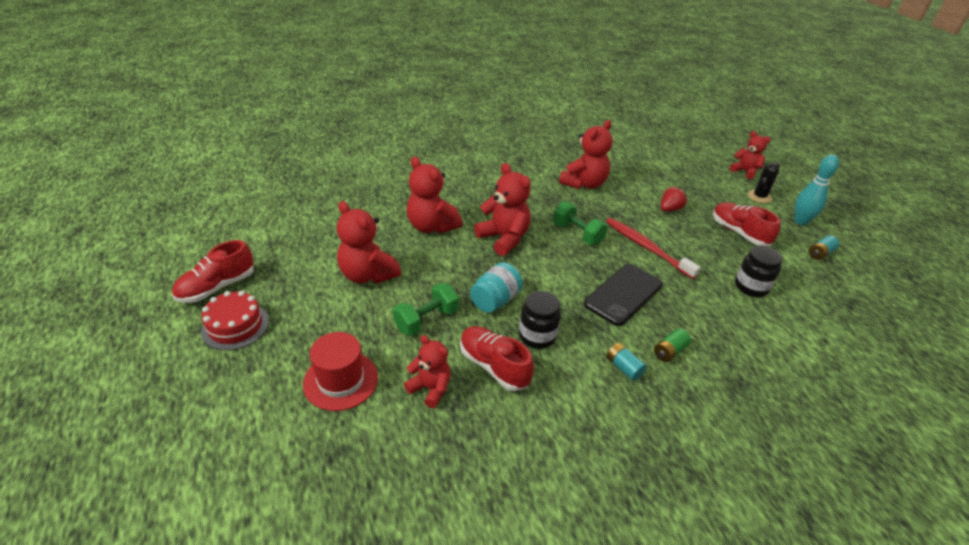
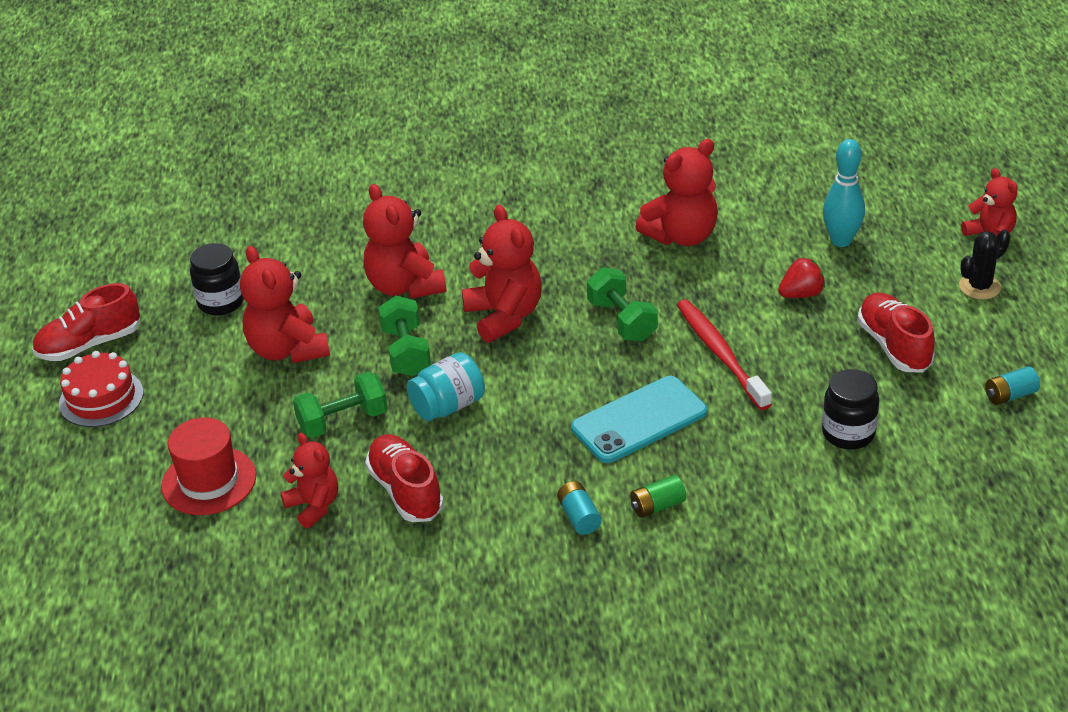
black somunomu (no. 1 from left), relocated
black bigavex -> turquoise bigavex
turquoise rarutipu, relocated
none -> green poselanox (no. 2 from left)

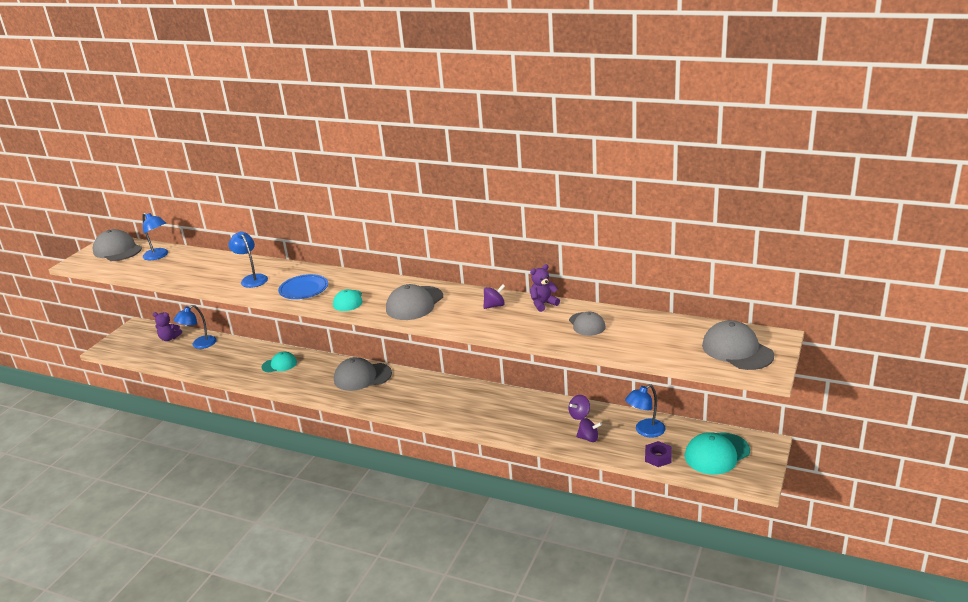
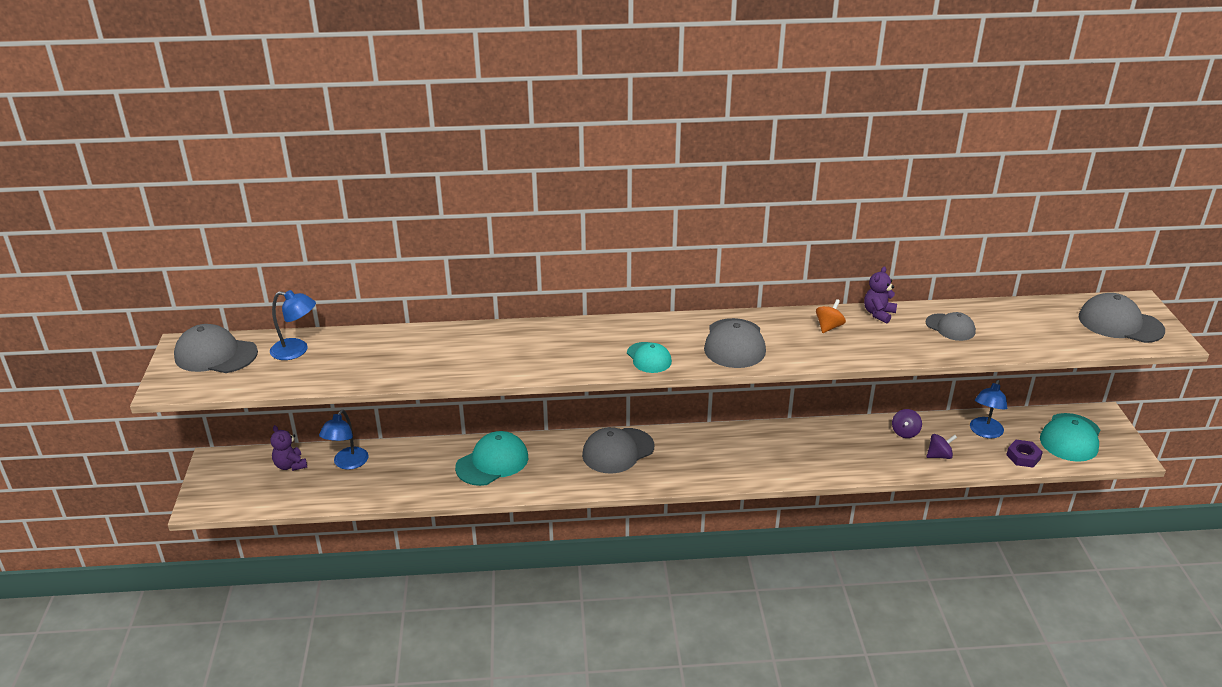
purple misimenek (no. 1 from left), 75 degrees clockwise
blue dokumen (no. 3 from left) -> none
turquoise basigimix (no. 1 from left), x1.61
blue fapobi -> none
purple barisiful (no. 1 from left) -> orange barisiful

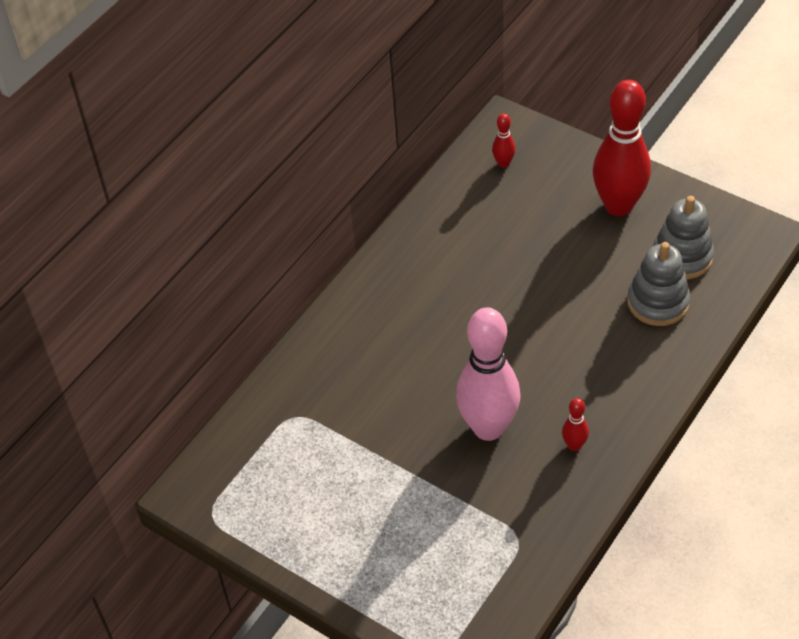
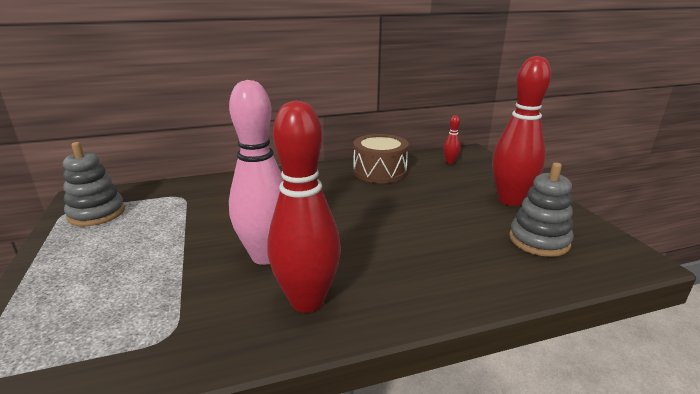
red rarutipu (no. 2 from left in the first image) -> red rarutipu (no. 1 from left), x2.39
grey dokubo (no. 1 from left), relocated
none -> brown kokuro

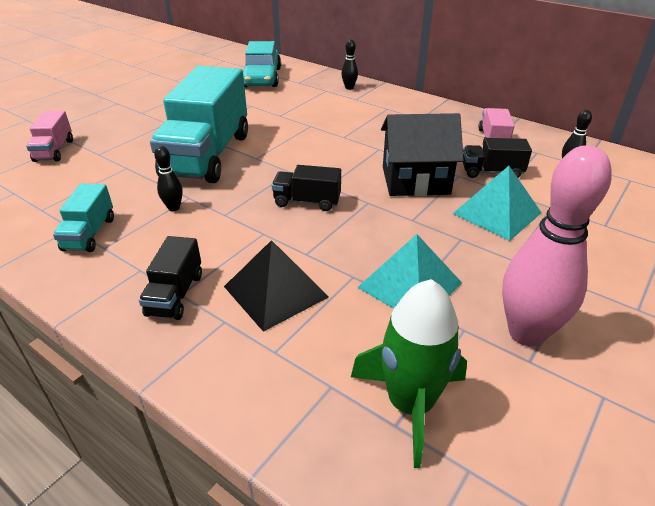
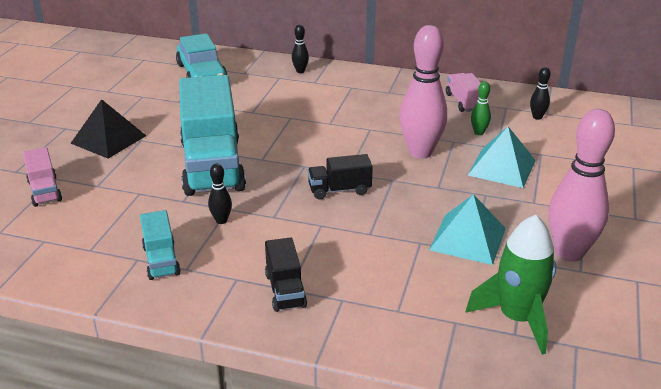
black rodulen, relocated
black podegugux -> pink rarutipu (no. 1 from left)
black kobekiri (no. 3 from left) -> green rarutipu

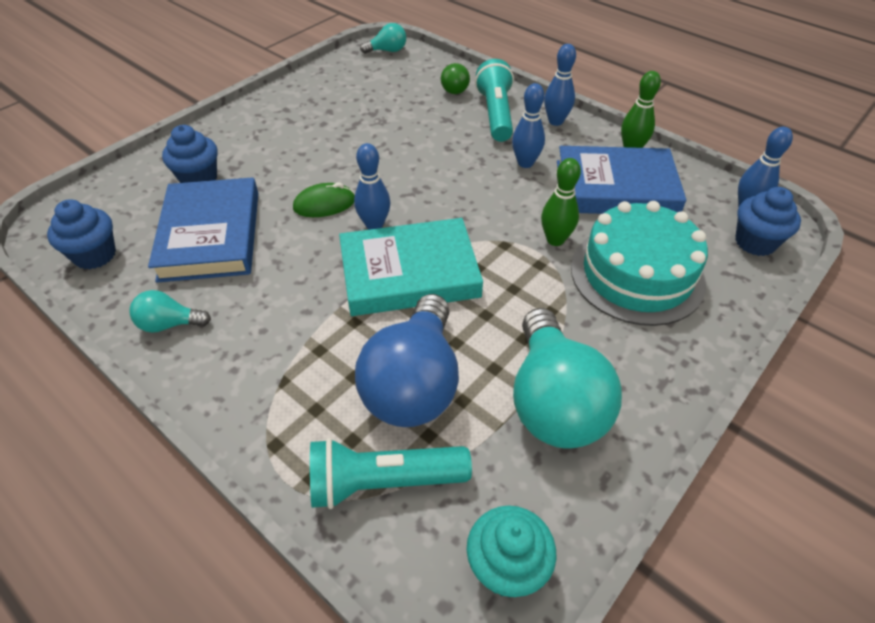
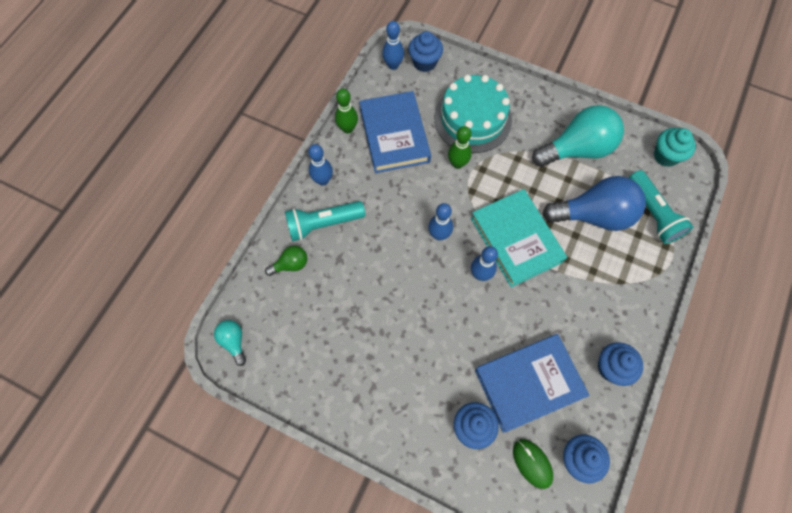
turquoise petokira (no. 1 from left) -> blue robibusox (no. 4 from left)
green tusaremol, relocated
blue rarutipu (no. 2 from left in the first image) -> blue rarutipu (no. 3 from left), relocated

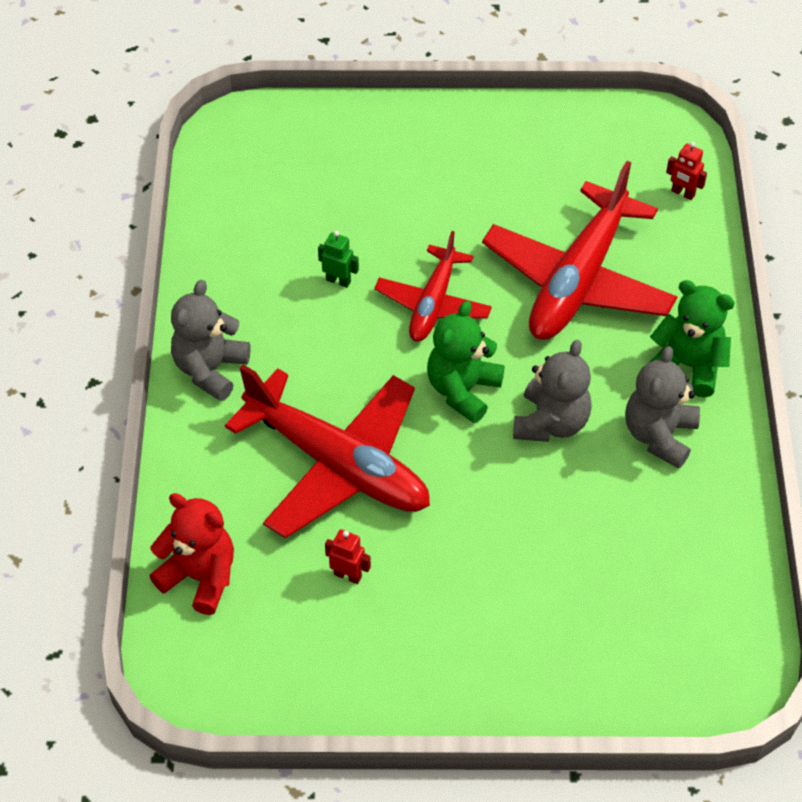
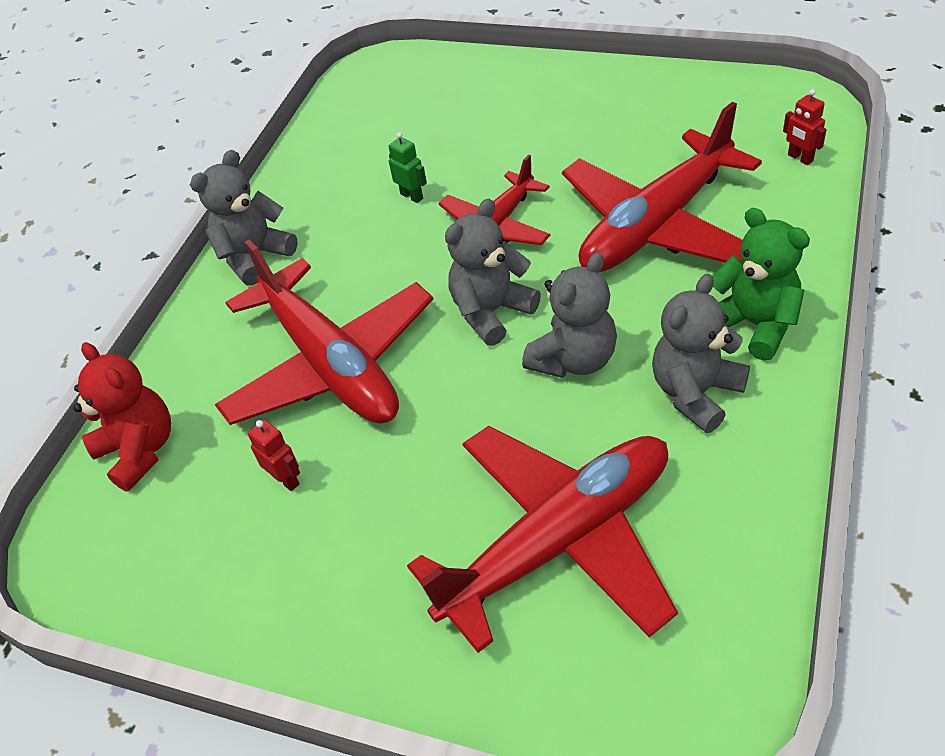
green misimenek (no. 1 from left) -> grey misimenek (no. 2 from left)
none -> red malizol (no. 3 from left)

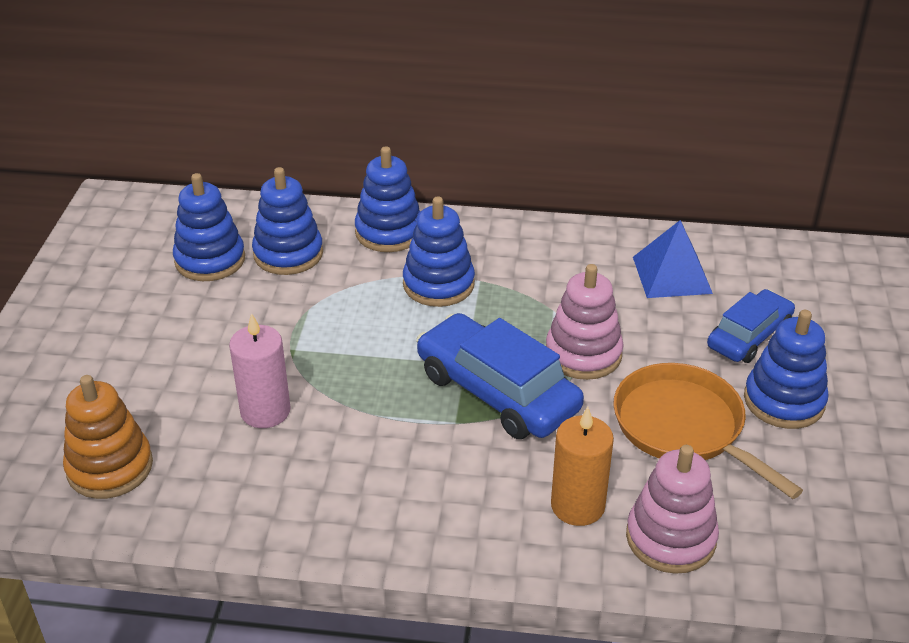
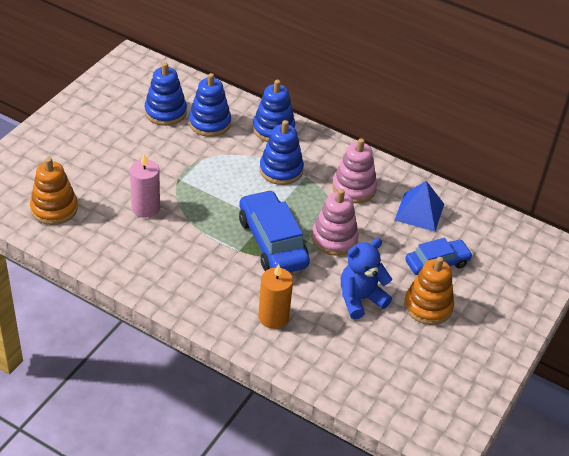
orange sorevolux -> blue misimenek
pink dokubo (no. 2 from left), relocated
blue dokubo (no. 5 from left) -> orange dokubo (no. 2 from left)

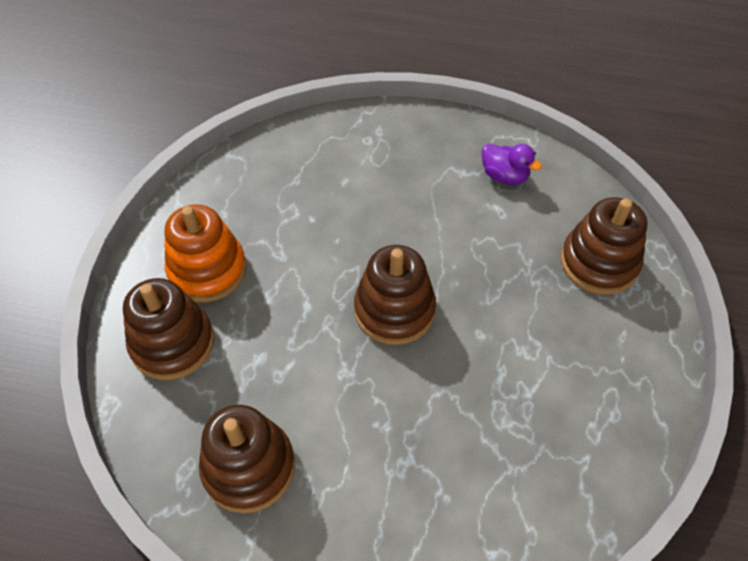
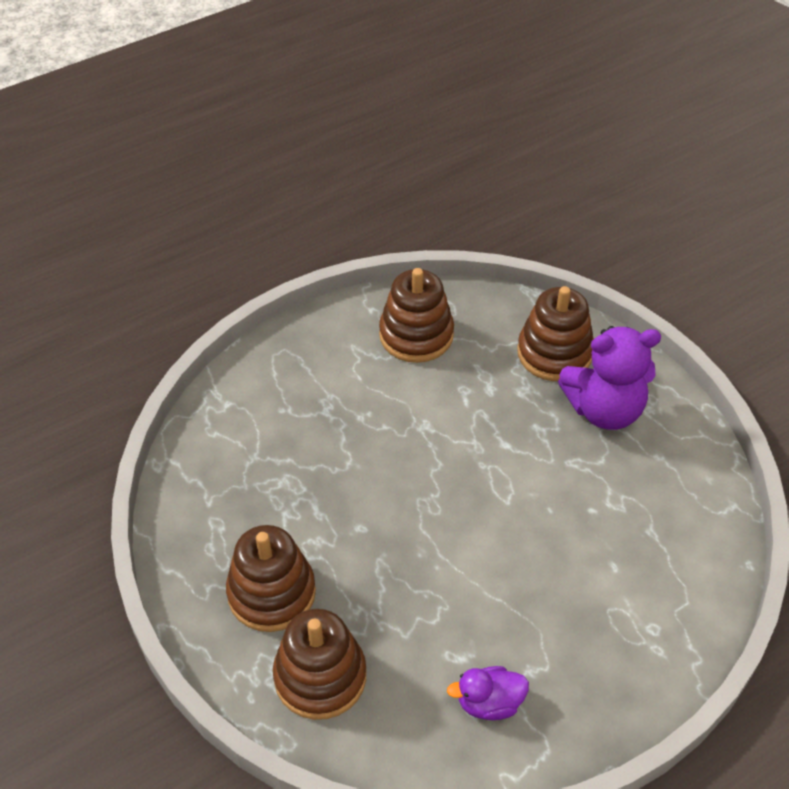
orange dokubo -> purple misimenek
brown dokubo (no. 3 from left in the first image) -> brown dokubo (no. 1 from left), relocated

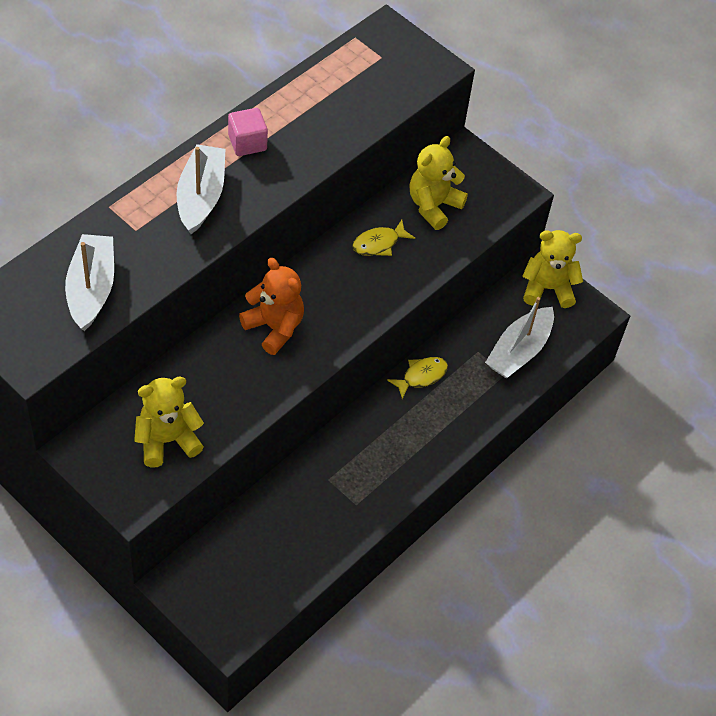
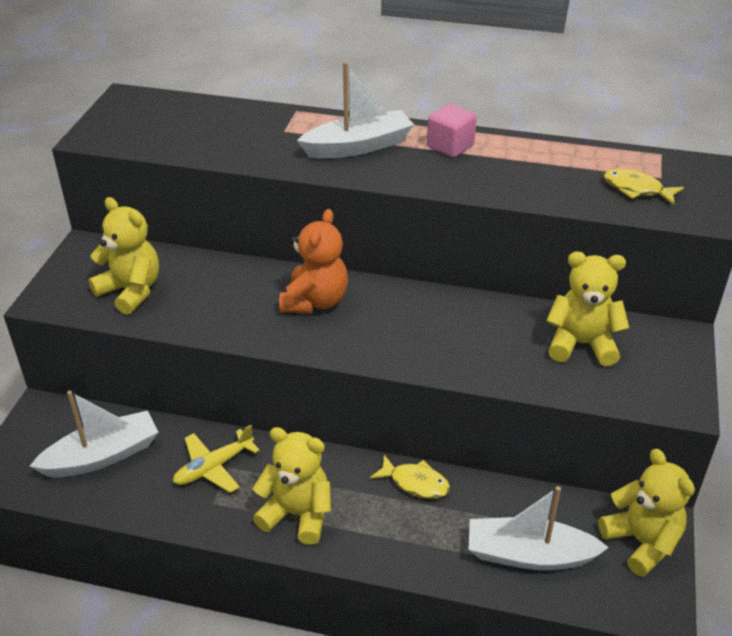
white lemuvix (no. 1 from left), relocated
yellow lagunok (no. 1 from left in the first image) -> yellow lagunok (no. 2 from left), relocated
none -> yellow malizol
none -> yellow misimenek (no. 2 from left)

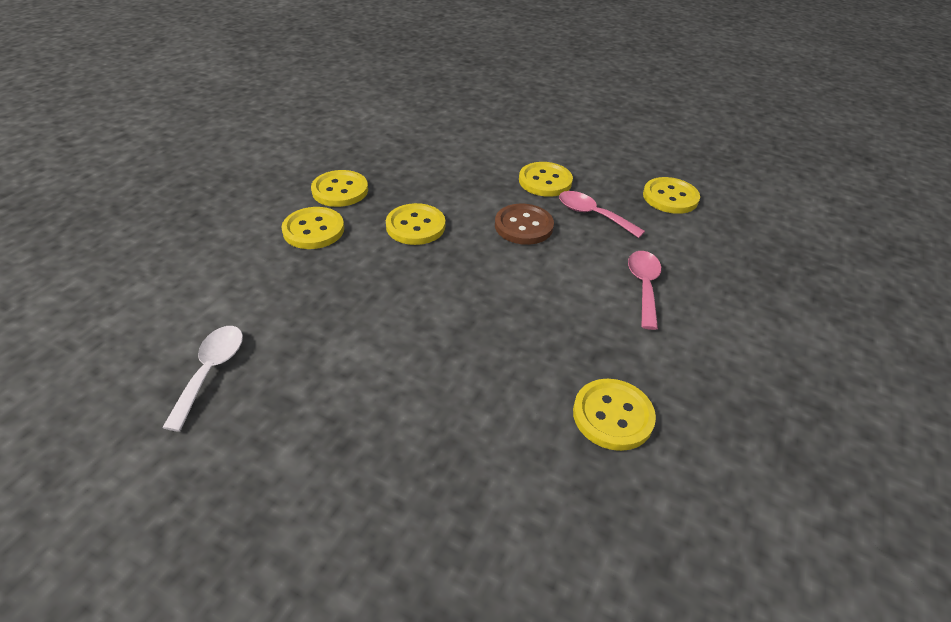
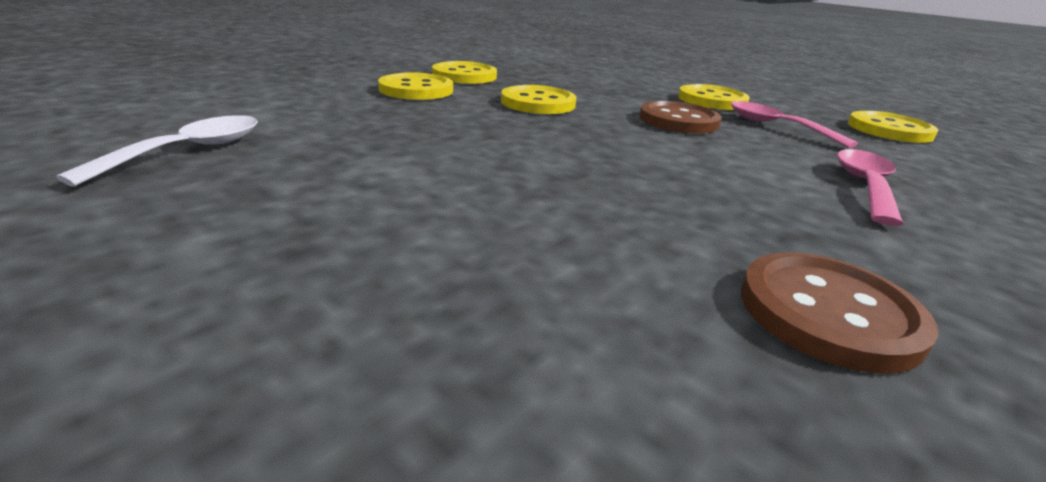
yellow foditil (no. 5 from left) -> brown foditil (no. 2 from left)

